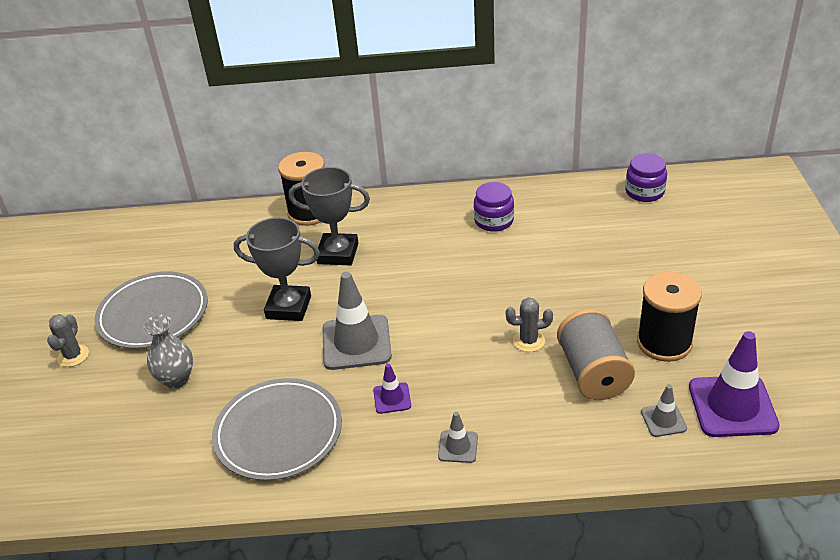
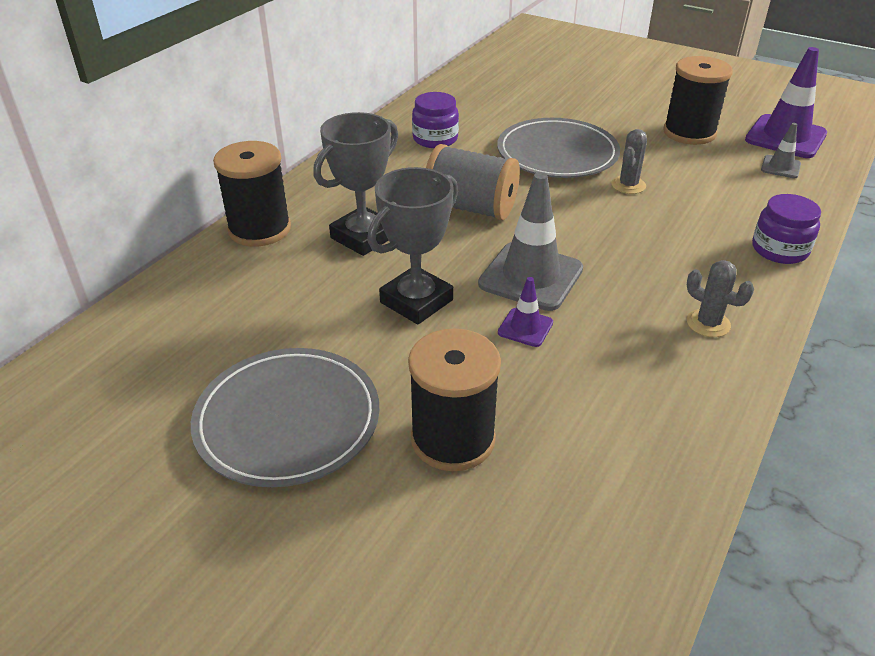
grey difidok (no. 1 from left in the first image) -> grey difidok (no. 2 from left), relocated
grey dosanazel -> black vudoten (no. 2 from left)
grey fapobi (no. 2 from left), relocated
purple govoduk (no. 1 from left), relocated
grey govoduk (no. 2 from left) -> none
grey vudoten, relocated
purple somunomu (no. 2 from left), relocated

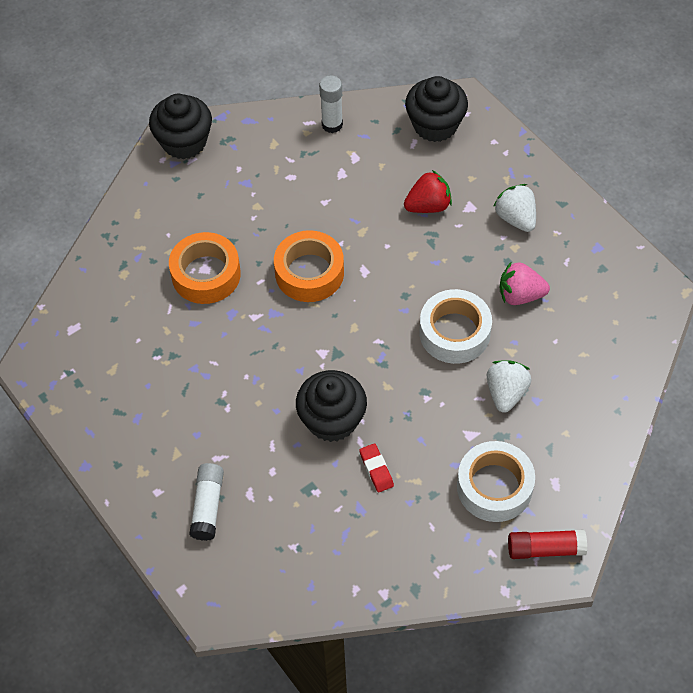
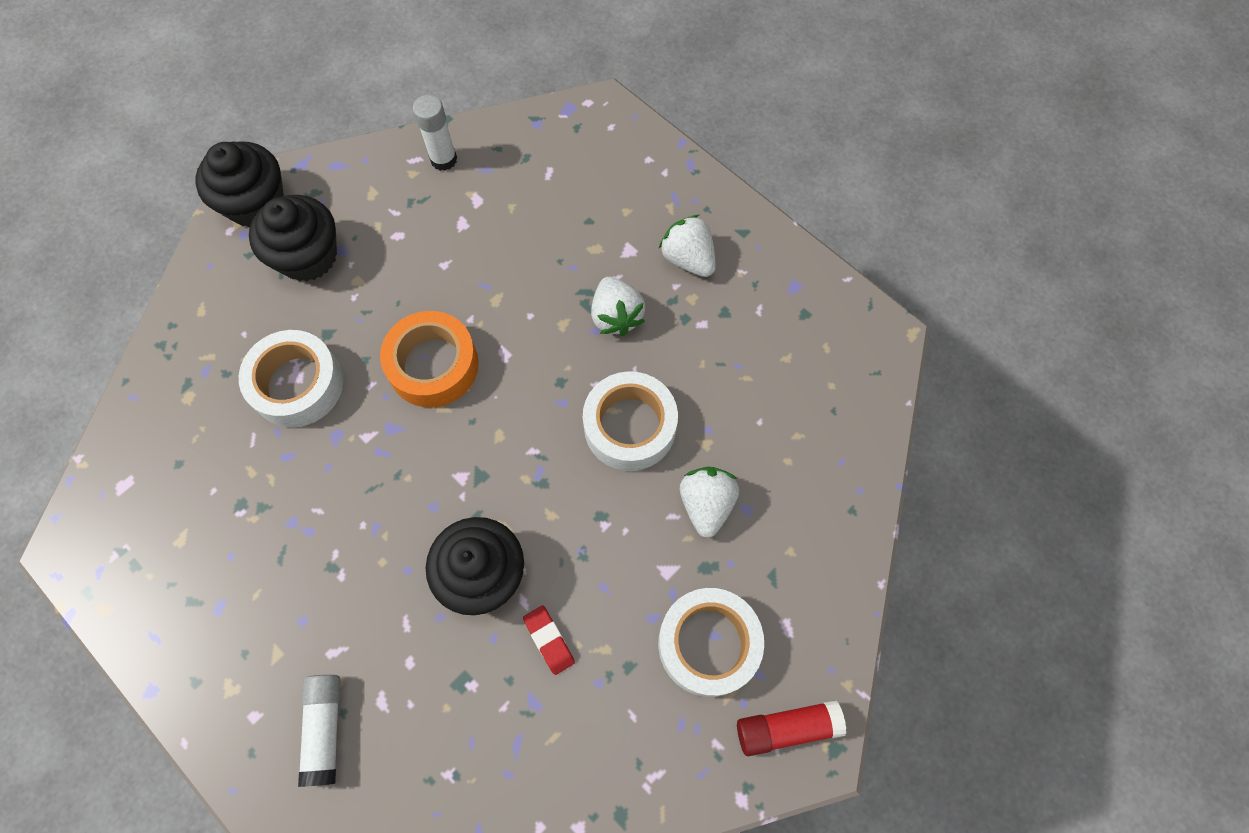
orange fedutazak (no. 1 from left) -> white fedutazak (no. 1 from left)
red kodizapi -> none
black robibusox (no. 3 from left in the first image) -> black robibusox (no. 2 from left), relocated
pink kodizapi -> none
none -> white kodizapi (no. 1 from left)

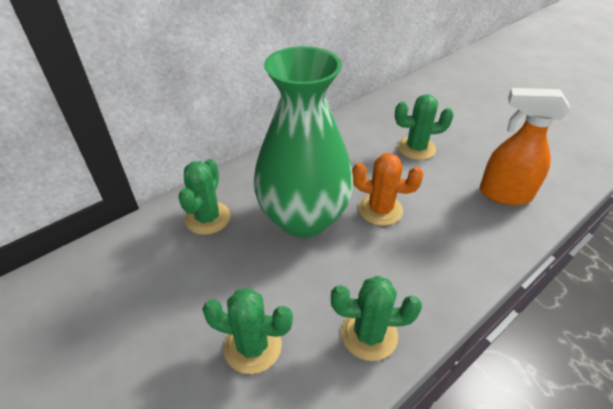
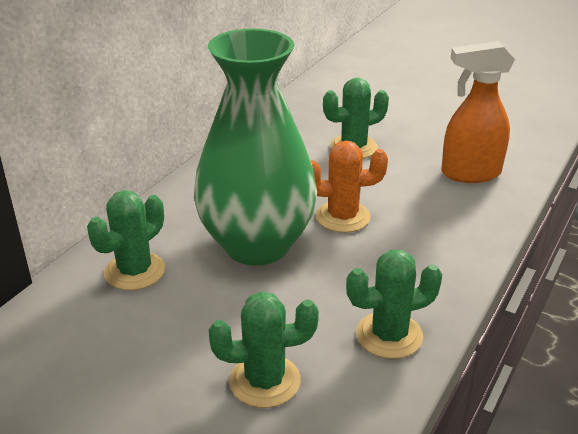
green difidok (no. 1 from left), 45 degrees clockwise

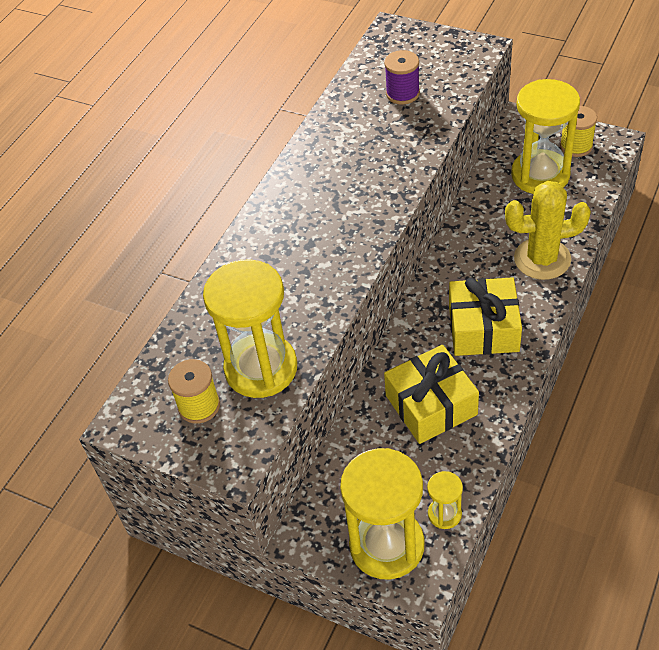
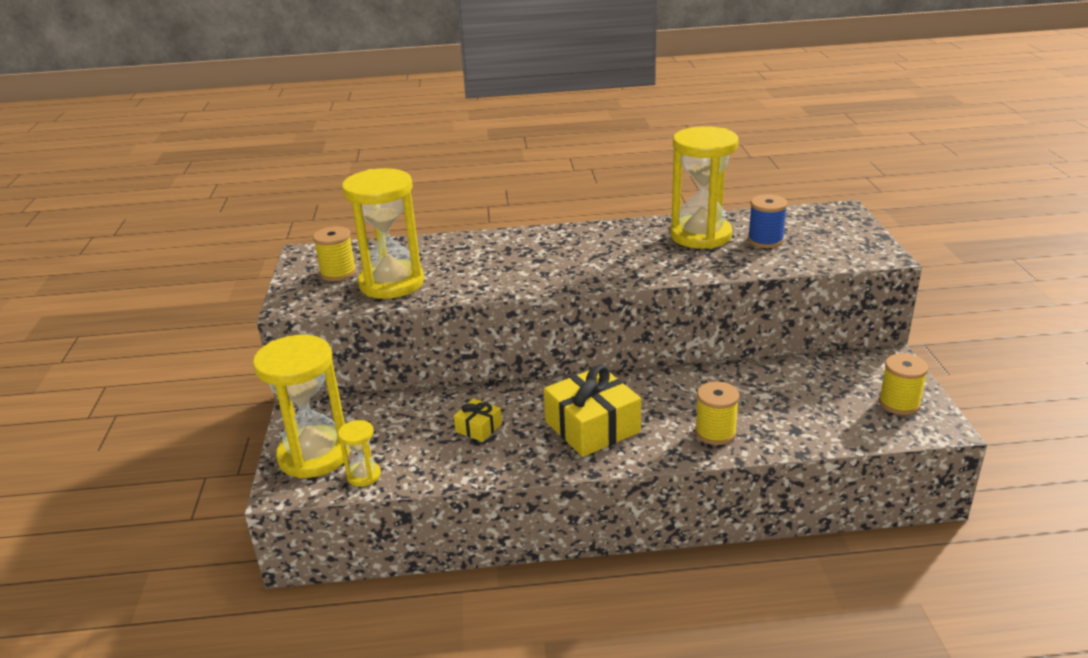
purple vudoten -> blue vudoten
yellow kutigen (no. 1 from left), x0.49
yellow difidok -> yellow vudoten (no. 2 from left)
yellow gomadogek (no. 4 from left), relocated

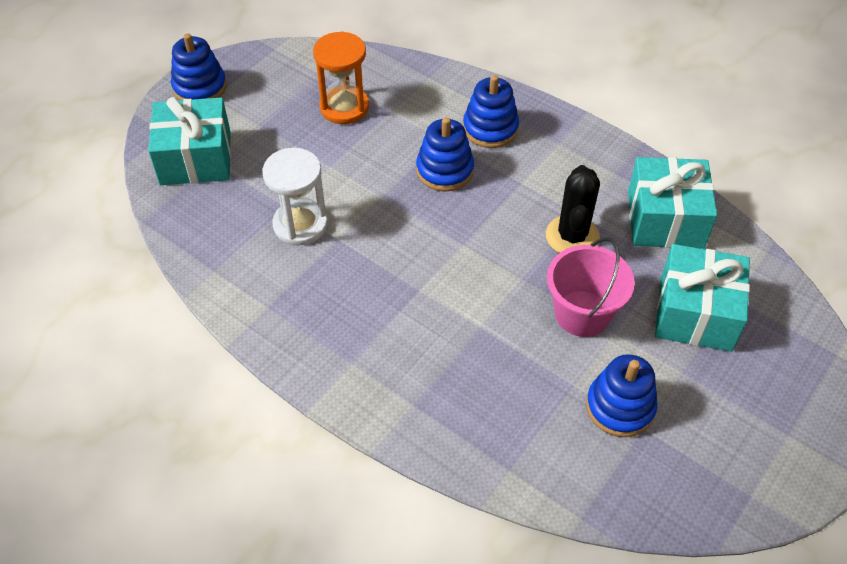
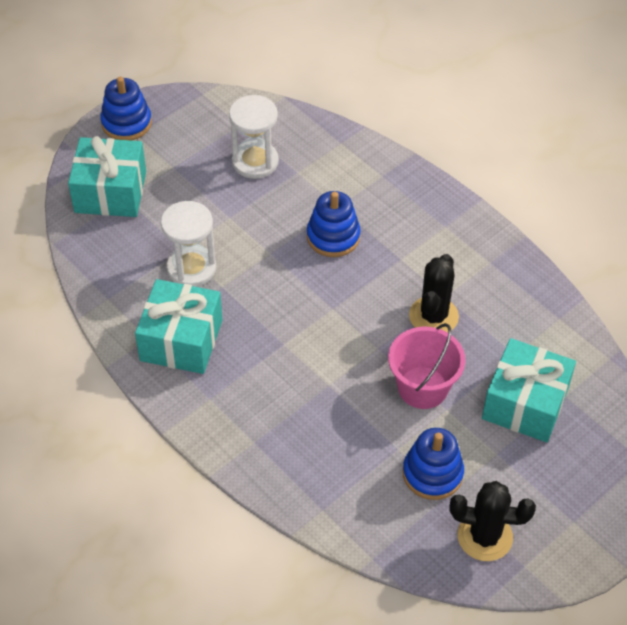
orange gomadogek -> white gomadogek (no. 2 from left)
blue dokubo (no. 3 from left) -> none
turquoise kutigen (no. 2 from left), relocated
none -> black difidok (no. 2 from left)

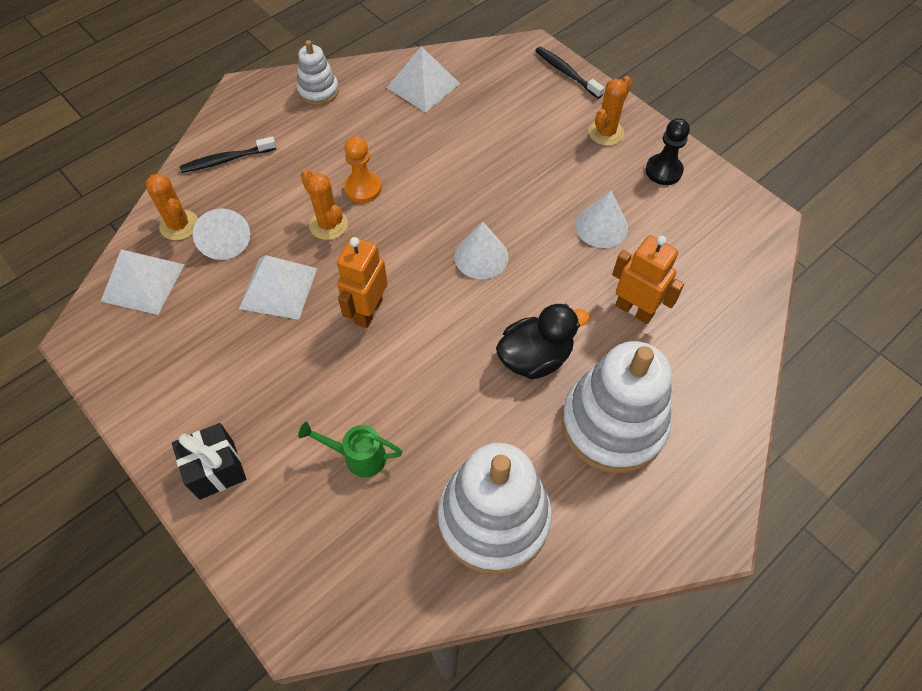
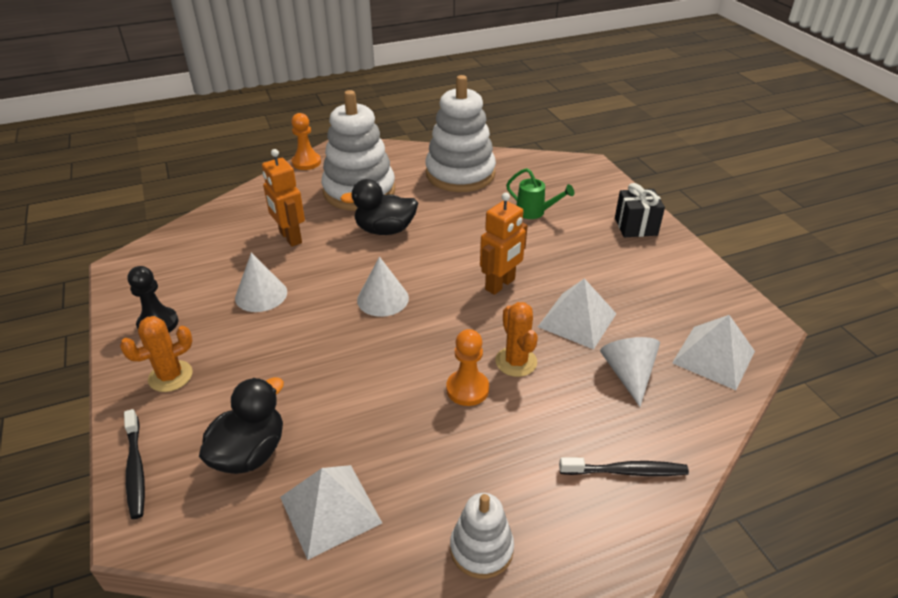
orange difidok (no. 1 from left) -> none
none -> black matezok (no. 1 from left)
none -> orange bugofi (no. 1 from left)

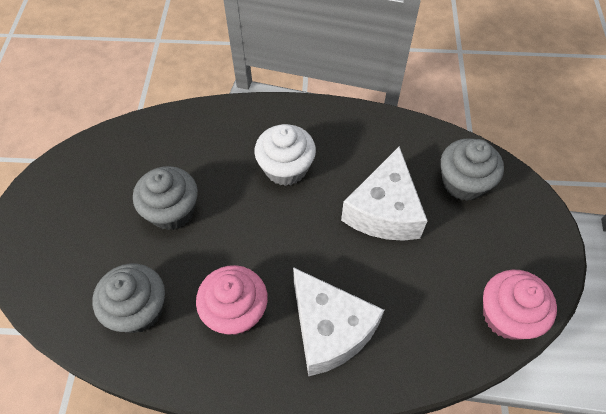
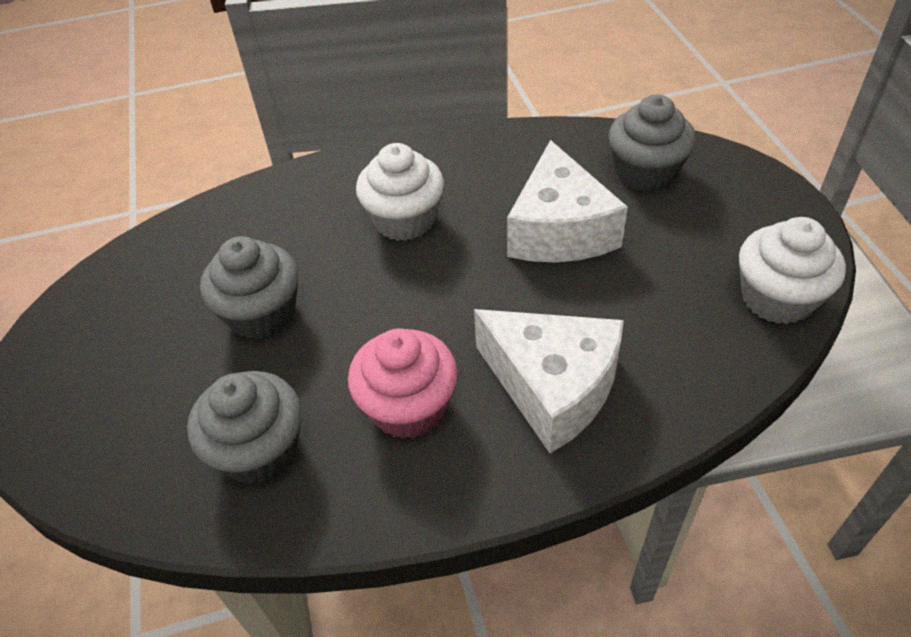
pink robibusox (no. 2 from left) -> white robibusox (no. 2 from left)

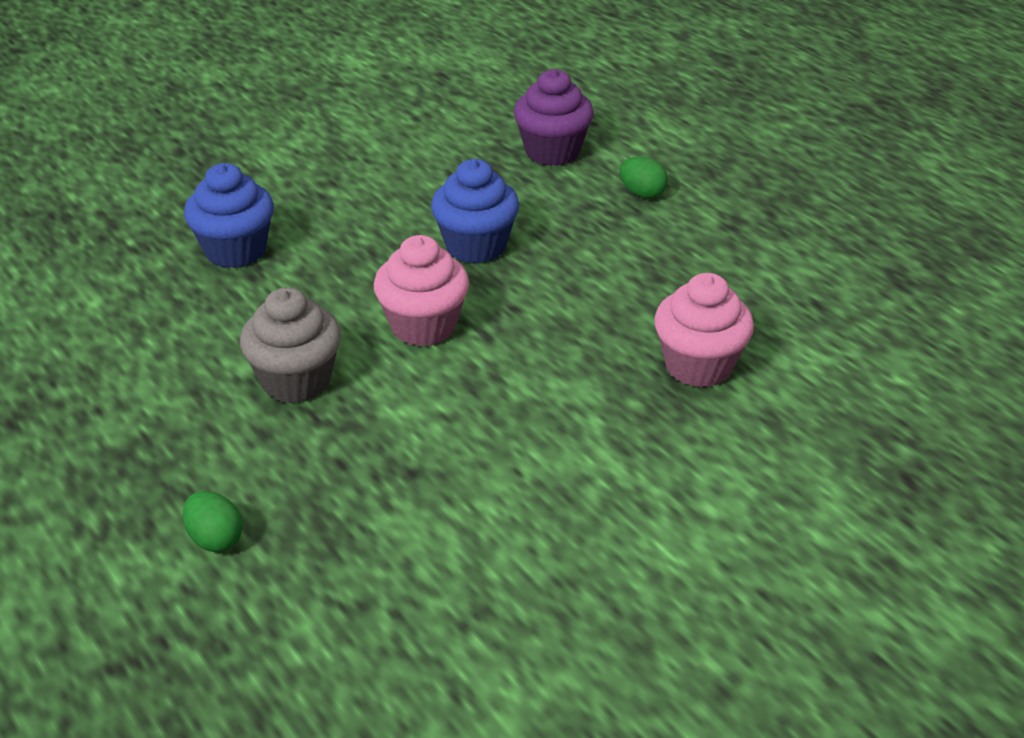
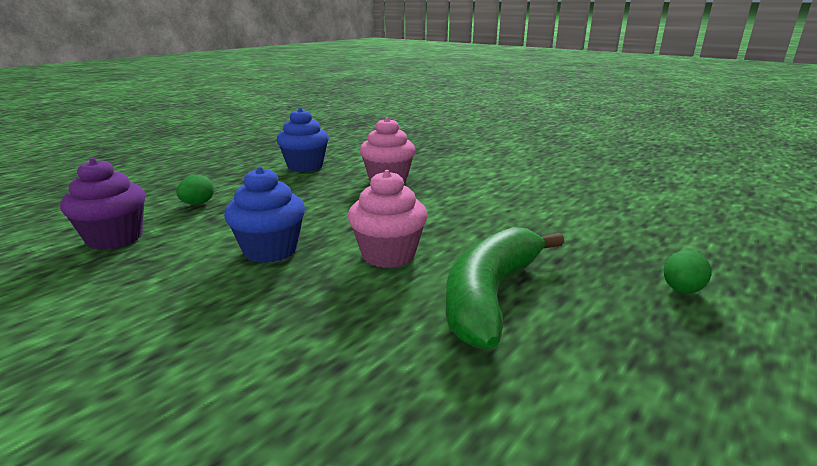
blue robibusox (no. 1 from left in the first image) -> blue robibusox (no. 2 from left), relocated
grey robibusox -> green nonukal

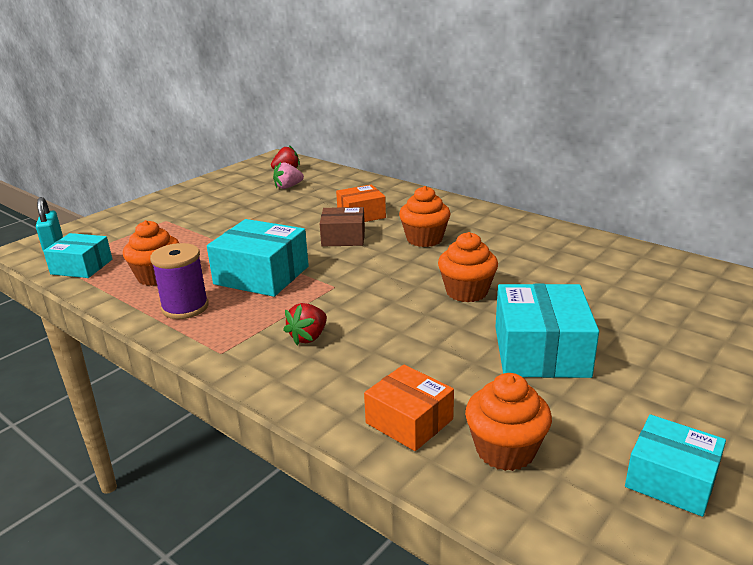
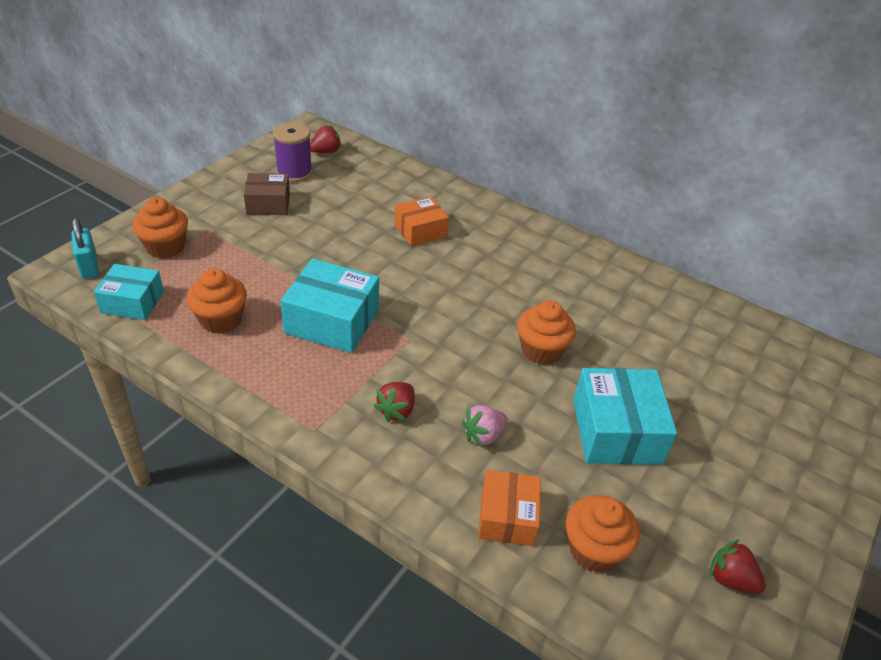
purple vudoten, relocated
pink kodizapi, relocated
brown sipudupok, relocated
orange sipudupok (no. 2 from left), 60 degrees clockwise
orange robibusox (no. 2 from left in the first image) -> orange robibusox (no. 1 from left), relocated
turquoise sipudupok (no. 4 from left) -> red kodizapi (no. 3 from left)

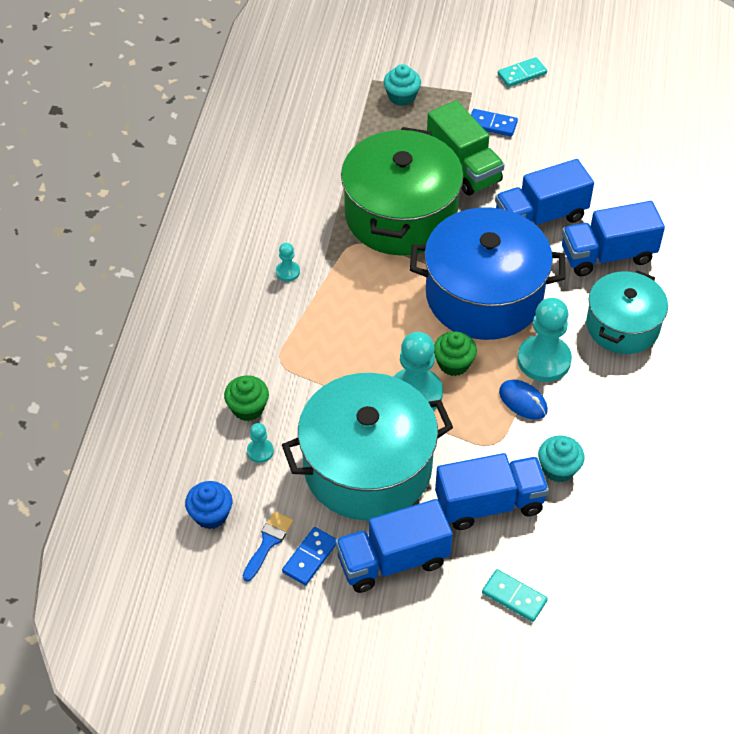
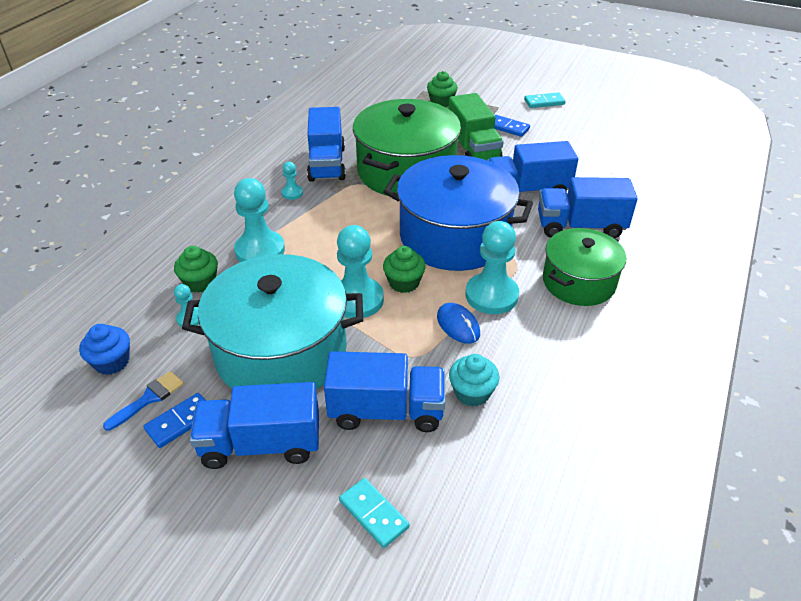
turquoise robibusox (no. 1 from left) -> green robibusox (no. 3 from left)
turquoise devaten (no. 2 from left) -> green devaten (no. 2 from left)
none -> turquoise bugofi (no. 2 from left)
none -> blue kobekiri (no. 2 from left)

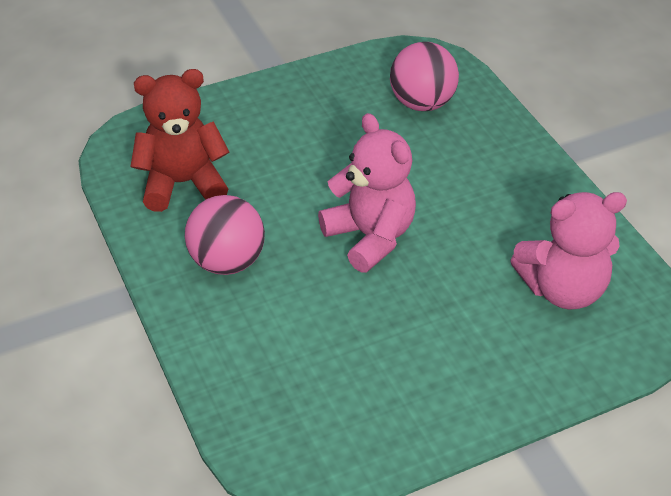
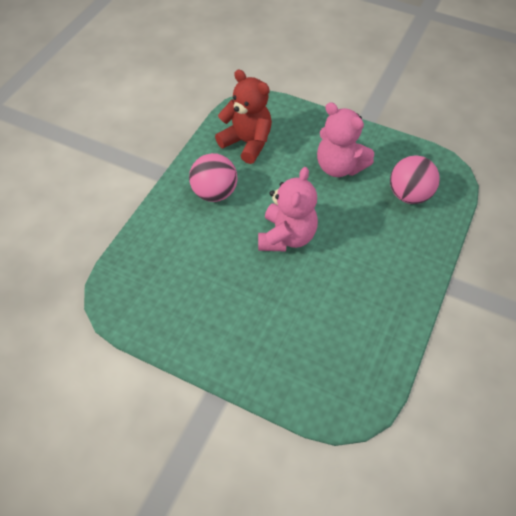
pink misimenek (no. 2 from left), relocated

